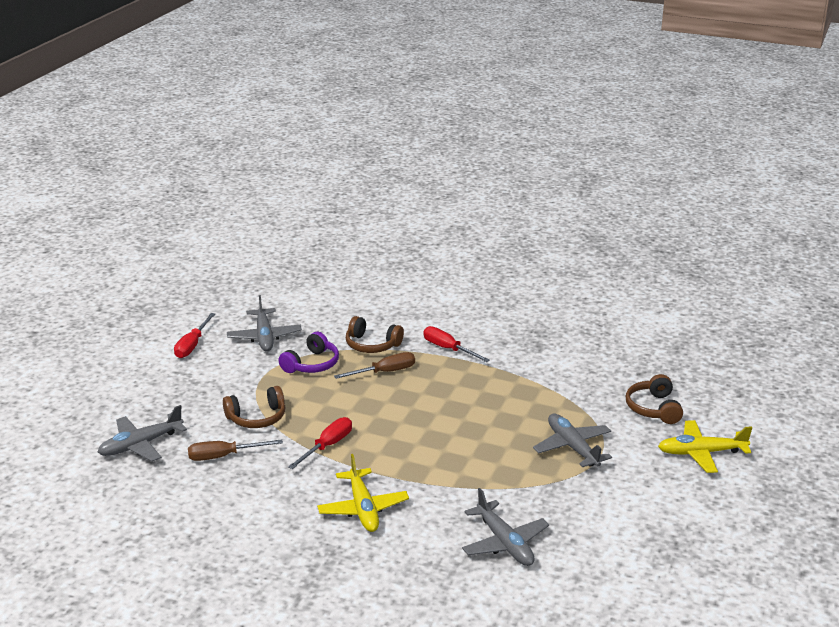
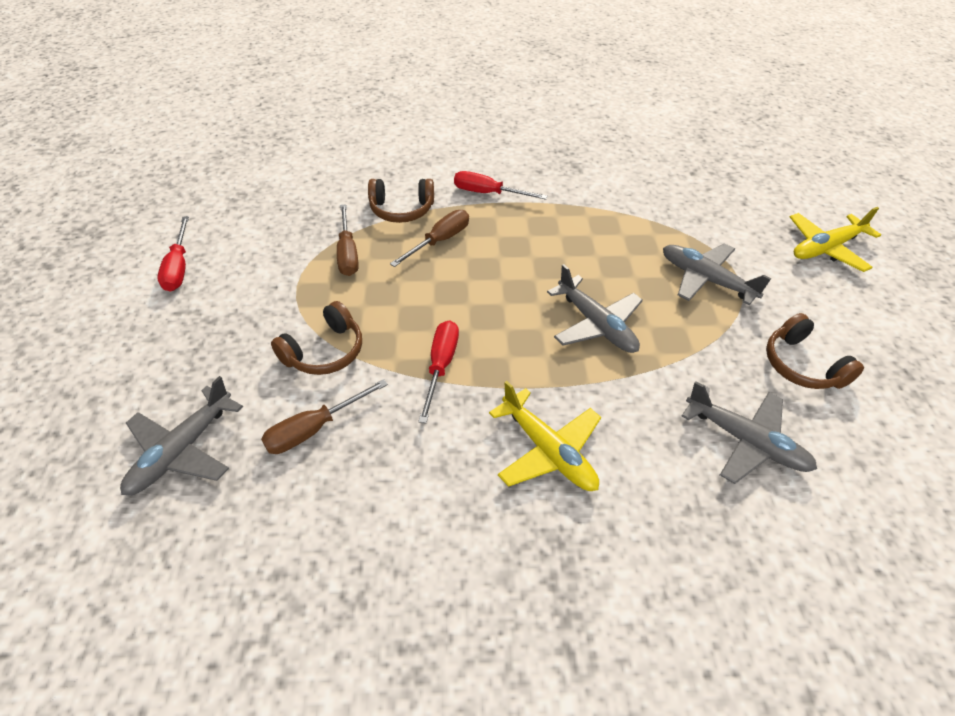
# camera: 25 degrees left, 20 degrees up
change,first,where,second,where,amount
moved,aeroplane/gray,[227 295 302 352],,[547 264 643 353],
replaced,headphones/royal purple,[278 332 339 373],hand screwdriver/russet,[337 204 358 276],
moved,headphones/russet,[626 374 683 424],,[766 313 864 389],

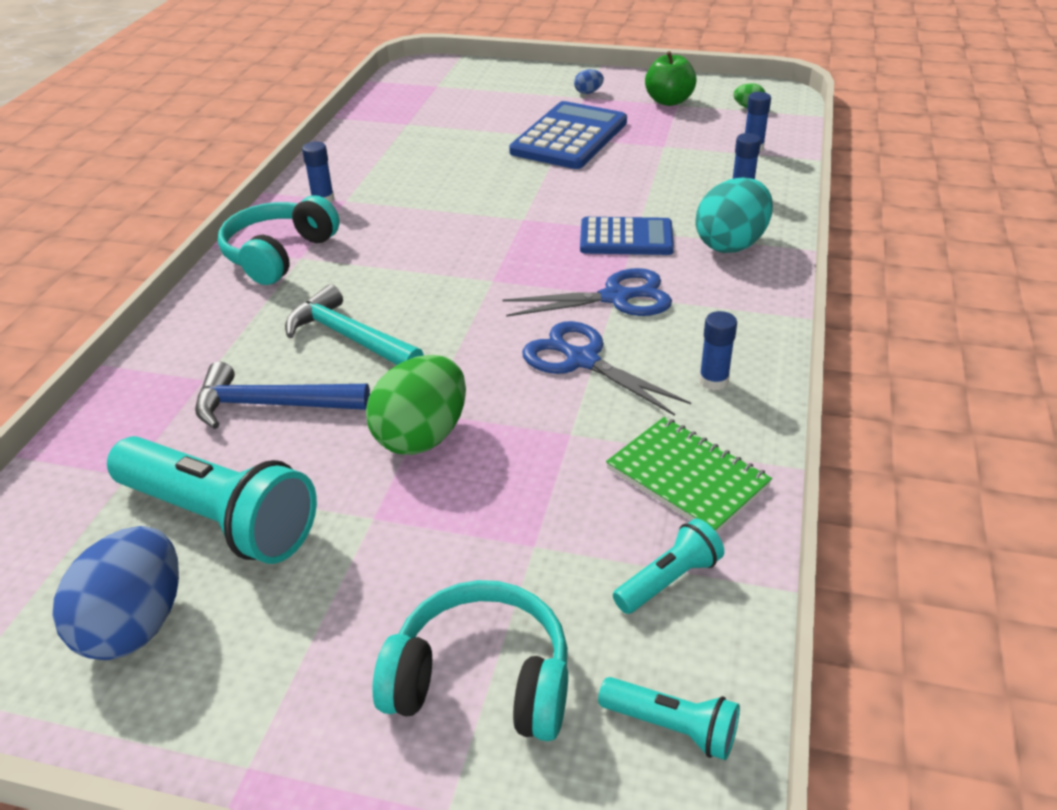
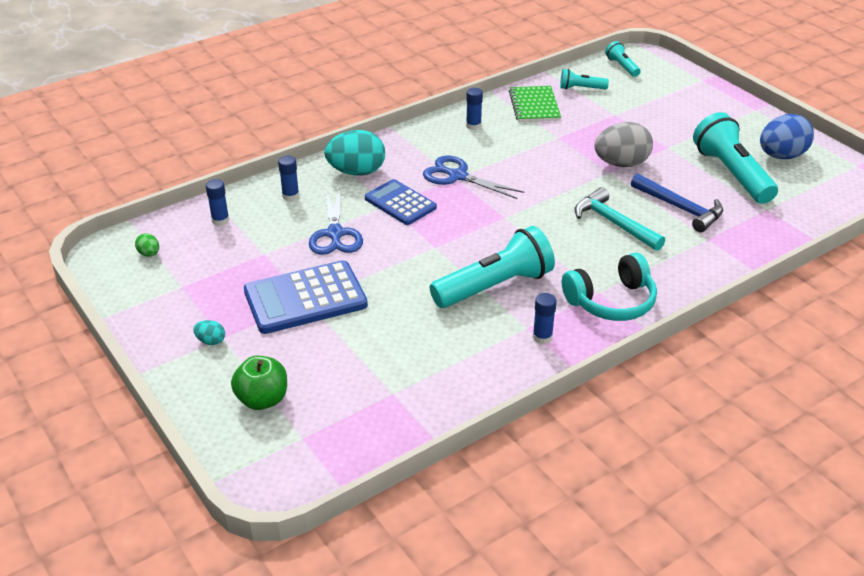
# camera: 140 degrees left, 0 degrees up
change,first,where,second,where,amount
moved,apple/leaf-green,[645 51 697 106],,[231 356 287 410],
recoloured,egg shape/royal blue,[574 69 604 94],egg shape/turquoise,[193 320 225 345],
turned,claw hammer/turquoise,[285 284 424 365],,[575 187 665 251],150 degrees clockwise
moved,scissors/royal blue,[522 321 691 416],,[309 188 363 255],
recoloured,egg shape/leaf-green,[366 355 466 455],egg shape/gray,[594 122 653 167],
removed,headphones/turquoise,[373 580 568 741],,,
added,,,pocket torch/turquoise,[430 226 555 308],

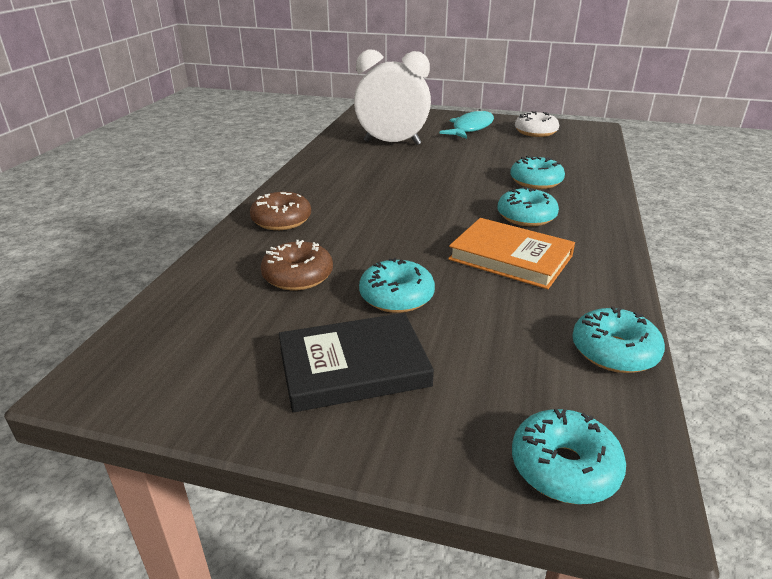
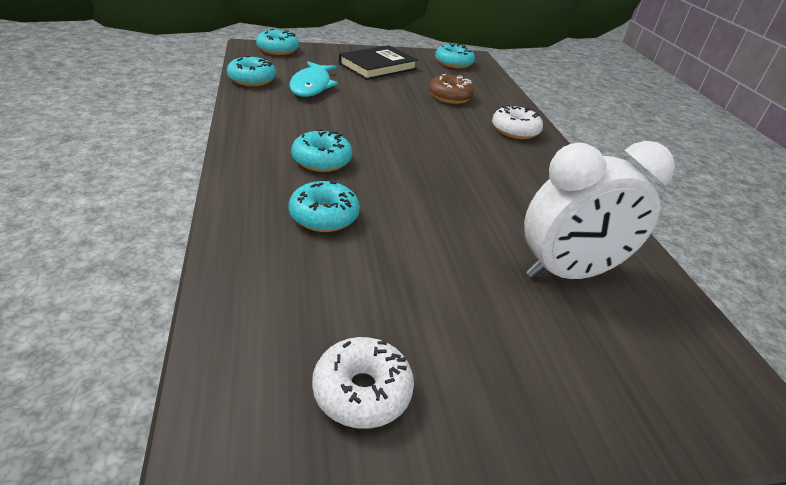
# camera: 150 degrees right, 5 degrees up
change,first,where,second,where,amount
moved,fish/turquoise,[439 109 494 139],,[289 61 338 97],
recoloured,doughnut/russet,[250 192 311 230],doughnut/white,[492 105 543 139],
removed,hardcover/bright orange,[448 218 575 289],,,
moved,doughnut/turquoise,[359 258 435 313],,[435 43 475 68],

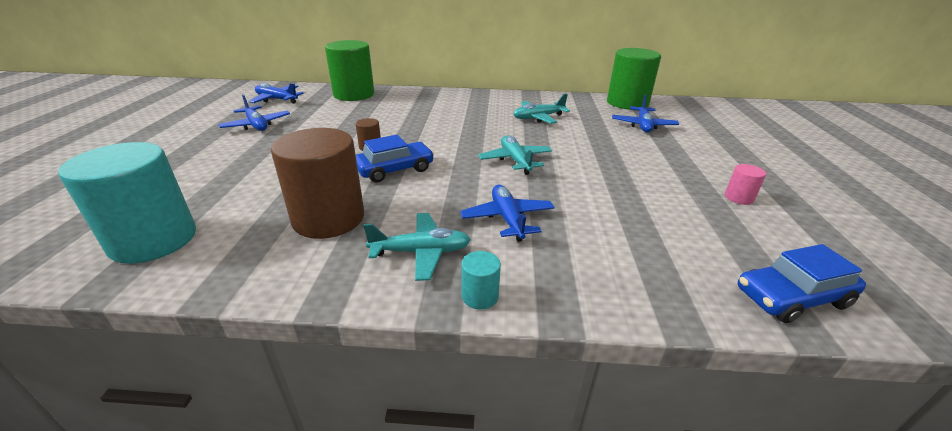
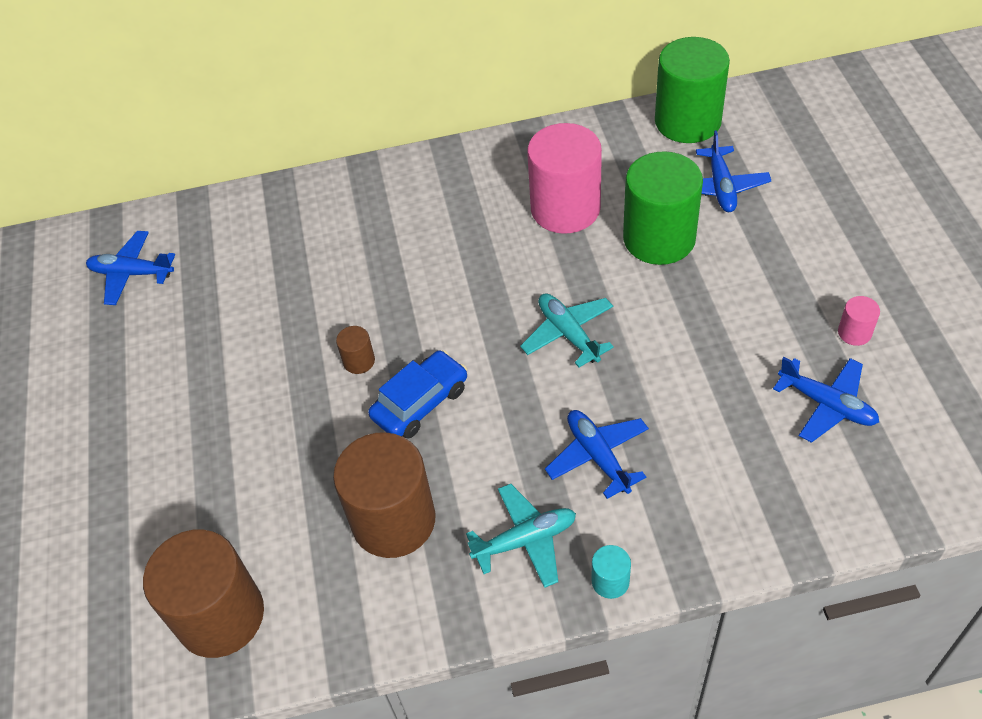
# camera: 10 degrees left, 20 degrees up
change,first,where,second,where,amount
moved,solid cylinder/leaf-green,[325 40 374 101],,[623 151 703 265],
moved,aeroplane/royal blue,[218 94 290 131],,[773 357 879 443],
replaced,aeroplane/turquoise,[514 94 570 124],solid cylinder/pink,[527 123 602 234],
recoloured,solid cylinder/turquoise,[58 142 196 264],solid cylinder/russet,[143 529 264 658],
removed,automobile/royal blue,[738 244 866 323],,,

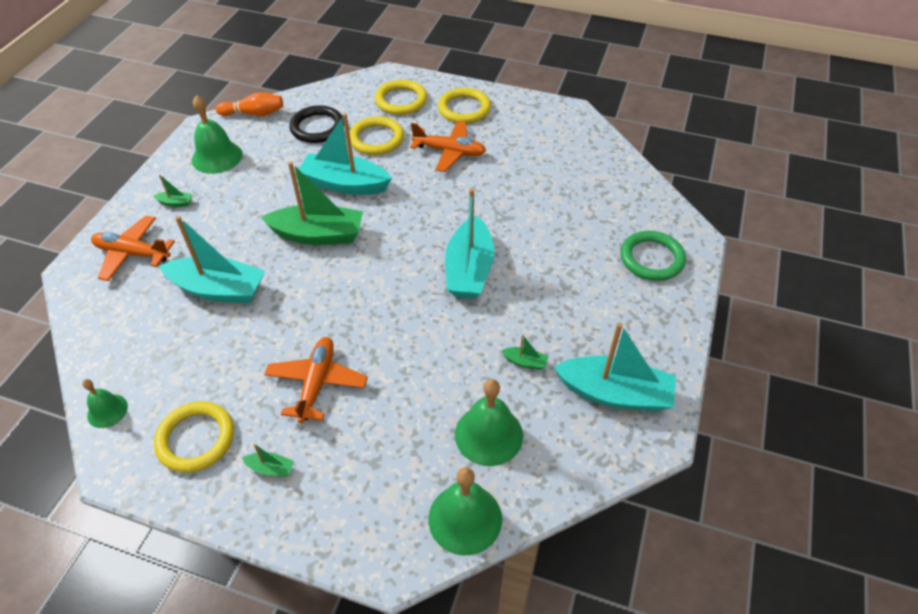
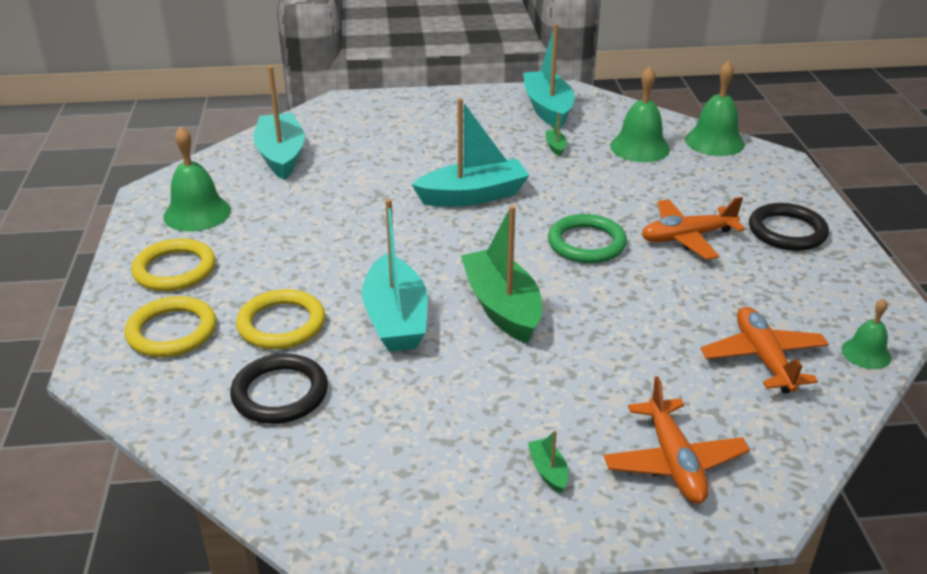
# camera: 115 degrees left, 15 degrees down
change,first,where,second,where,amount
removed,skittle/bright orange,[216 92 283 116],,,
moved,hand bell/leaf-green,[192 95 242 174],,[163 126 231 232],
moved,aeroplane/bright orange,[410 121 486 172],,[701 307 829 393],
moved,sailboat/turquoise,[159 216 265 303],,[253 66 305 180],
moved,torus/leaf-green,[620 231 686 281],,[548 214 627 263],
removed,torus/bright yellow,[154 401 234 473],,,
replaced,sailboat/leaf-green,[242 444 294 477],torus/ebony,[749 203 829 251],

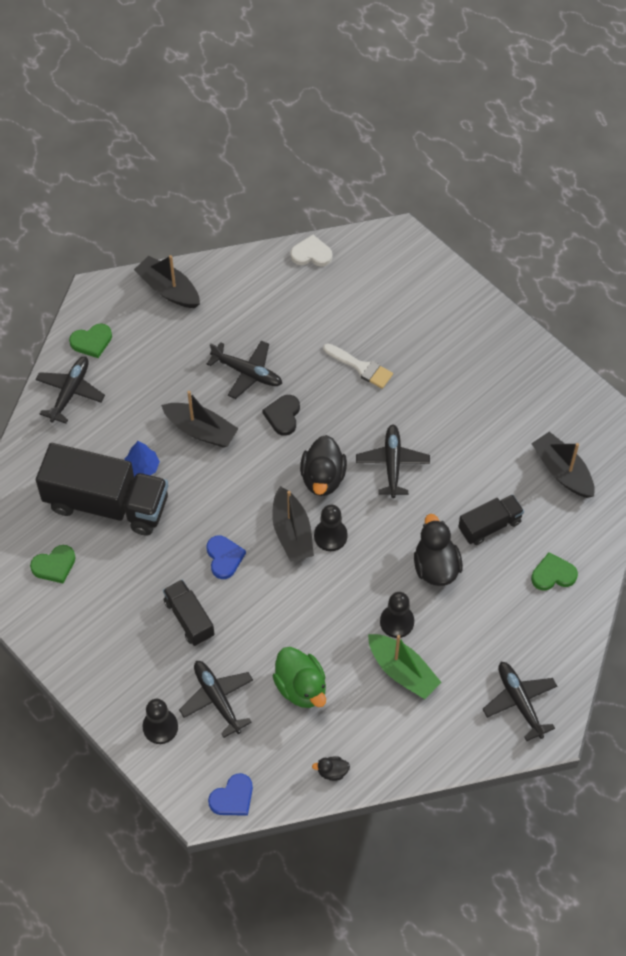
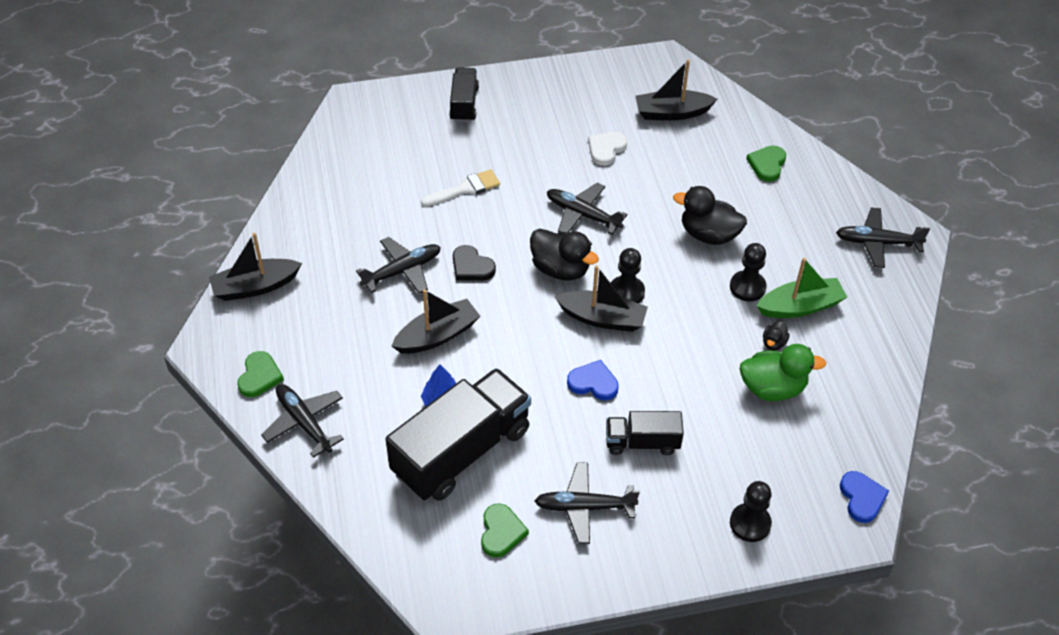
# camera: 60 degrees left, 10 degrees down
change,first,where,second,where,amount
moved,heart shape/white,[290 235 333 266],,[588 132 627 166],
moved,toy truck/ebony,[458 495 524 545],,[449 67 479 122],
moved,aeroplane/ebony,[179 661 253 738],,[535 463 640 544],
moved,duck/ebony,[312 756 350 781],,[763 321 790 351],

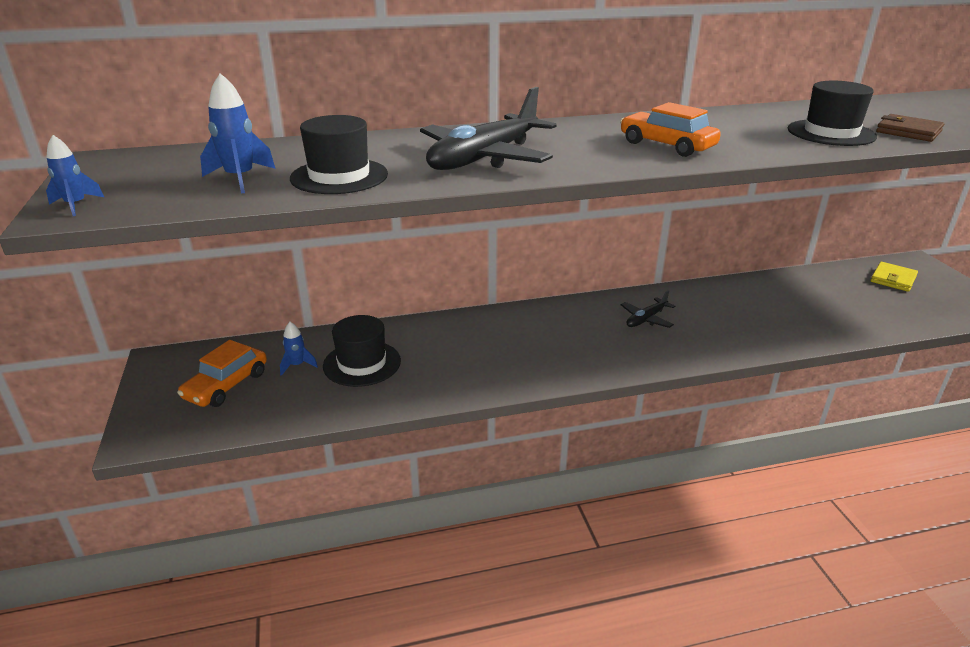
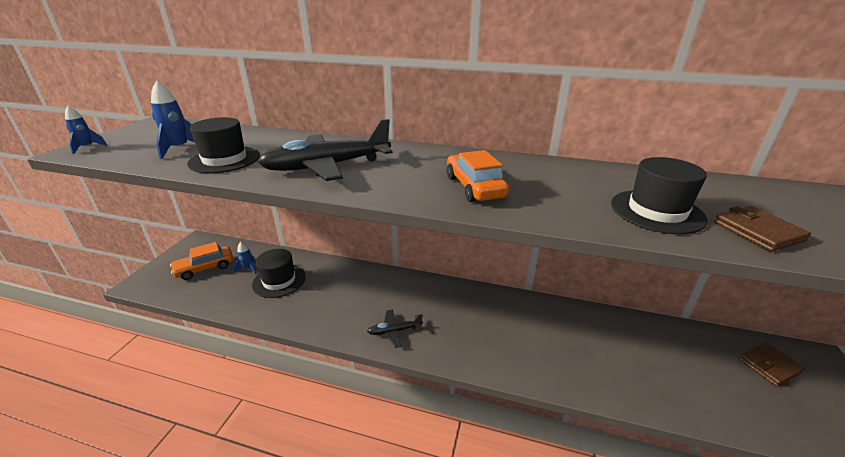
# camera: 30 degrees right, 0 degrees up
change,first,where,second,where,amount
recoloured,wallet/bright yellow,[871 262 918 292],wallet/russet,[739 343 805 387],
moved,aeroplane/ebony,[620 290 676 328],,[367 310 423 348],

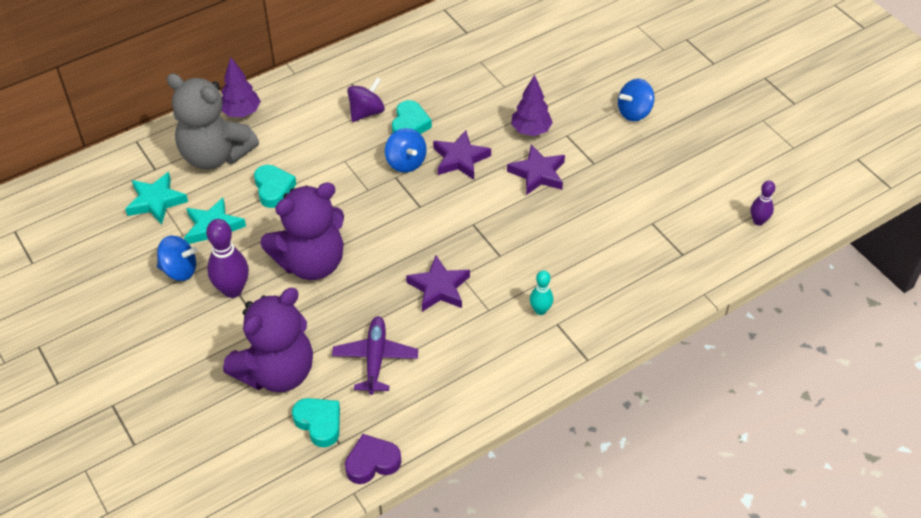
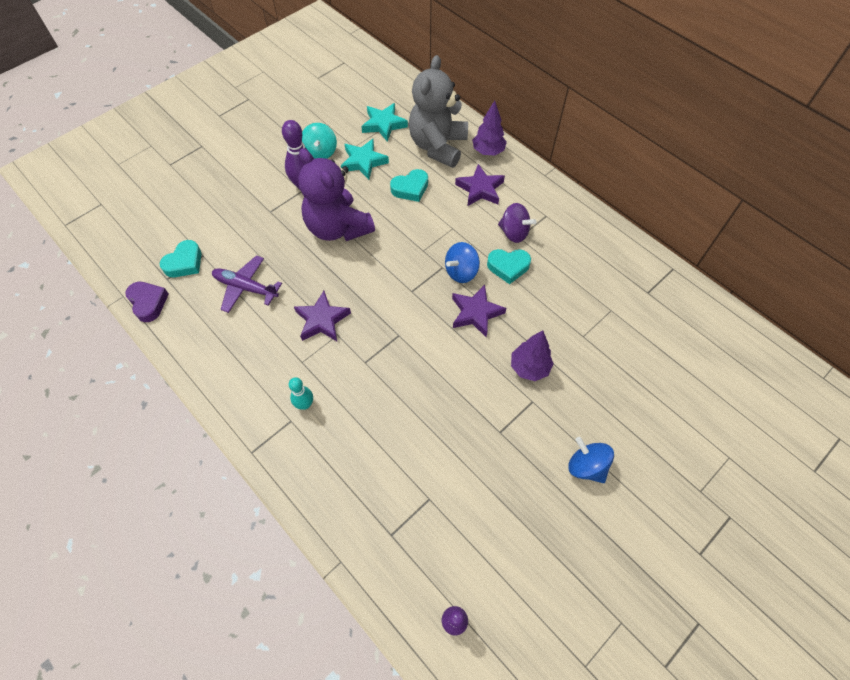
# camera: 80 degrees right, 10 degrees up
change,first,where,second,where,amount
moved,five-pointed star/royal purple,[507 145 565 195],,[455 164 505 206],
recoloured,whirligig/royal blue,[157 235 198 281],whirligig/turquoise,[302 123 337 159],
removed,teddy bear/royal purple,[223 288 313 392],,,
turned,aeroplane/royal purple,[332 316 418 395],,[212 255 282 313],150 degrees counterclockwise

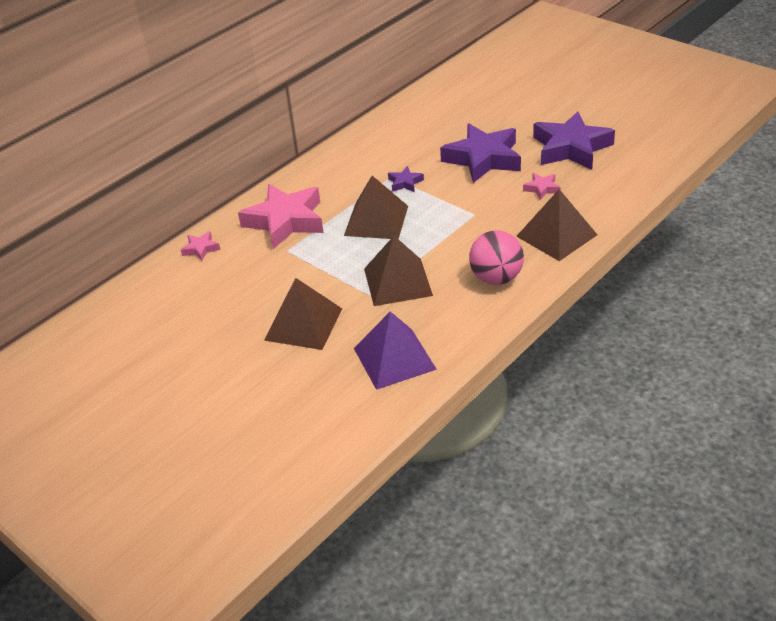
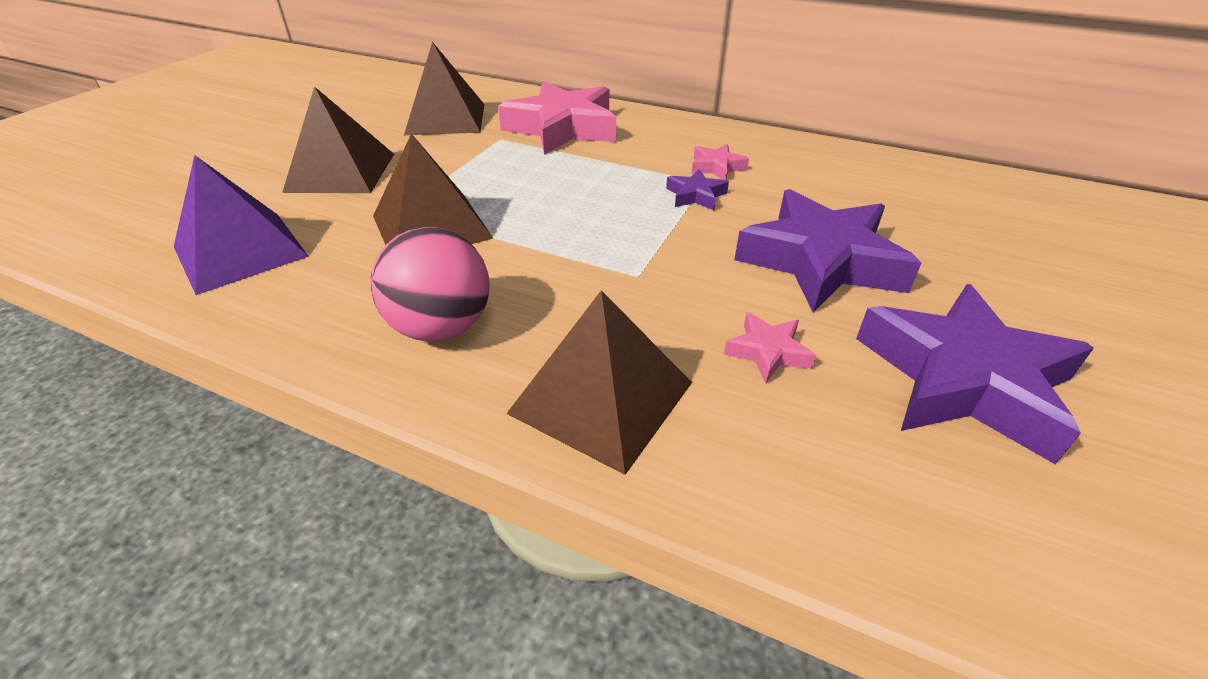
# camera: 70 degrees right, 0 degrees up
change,first,where,second,where,amount
moved,pyramid shape/russet,[344 176 408 239],,[404 42 484 135],
moved,five-pointed star/pink,[181 231 220 261],,[692 144 749 180],

